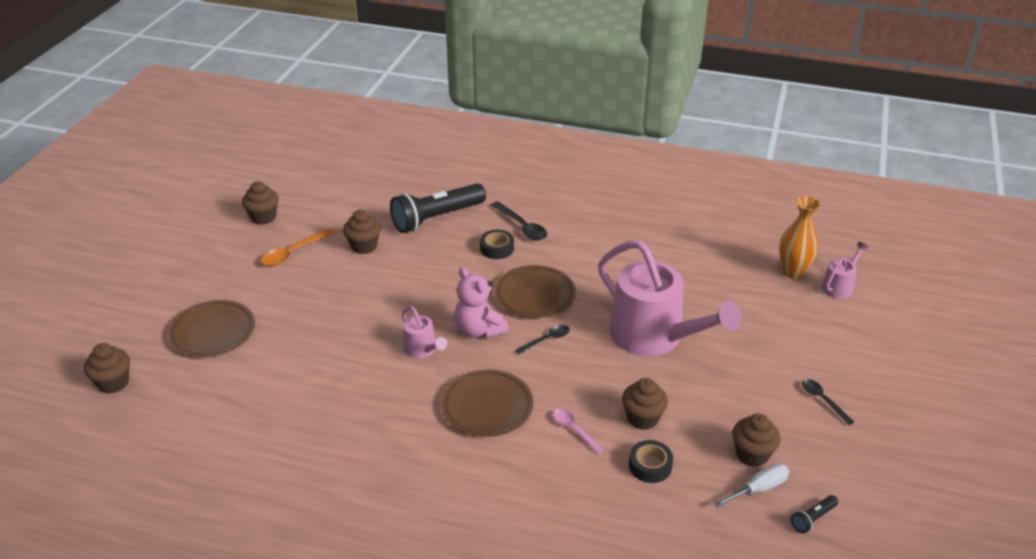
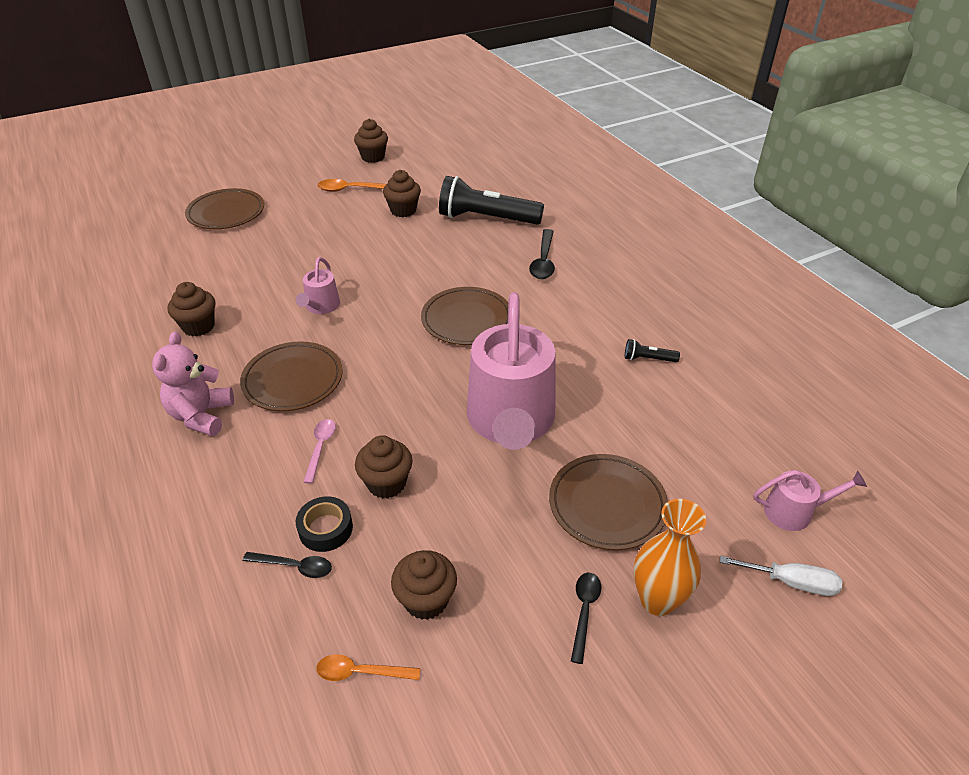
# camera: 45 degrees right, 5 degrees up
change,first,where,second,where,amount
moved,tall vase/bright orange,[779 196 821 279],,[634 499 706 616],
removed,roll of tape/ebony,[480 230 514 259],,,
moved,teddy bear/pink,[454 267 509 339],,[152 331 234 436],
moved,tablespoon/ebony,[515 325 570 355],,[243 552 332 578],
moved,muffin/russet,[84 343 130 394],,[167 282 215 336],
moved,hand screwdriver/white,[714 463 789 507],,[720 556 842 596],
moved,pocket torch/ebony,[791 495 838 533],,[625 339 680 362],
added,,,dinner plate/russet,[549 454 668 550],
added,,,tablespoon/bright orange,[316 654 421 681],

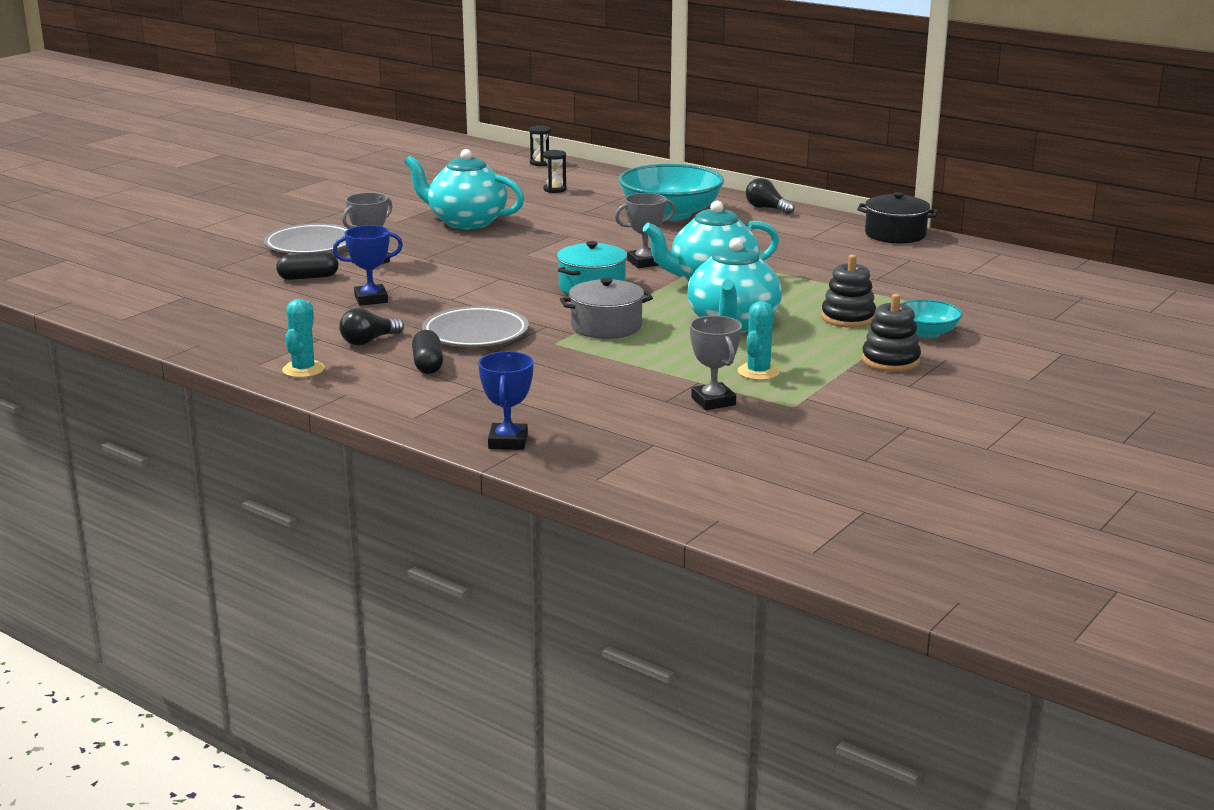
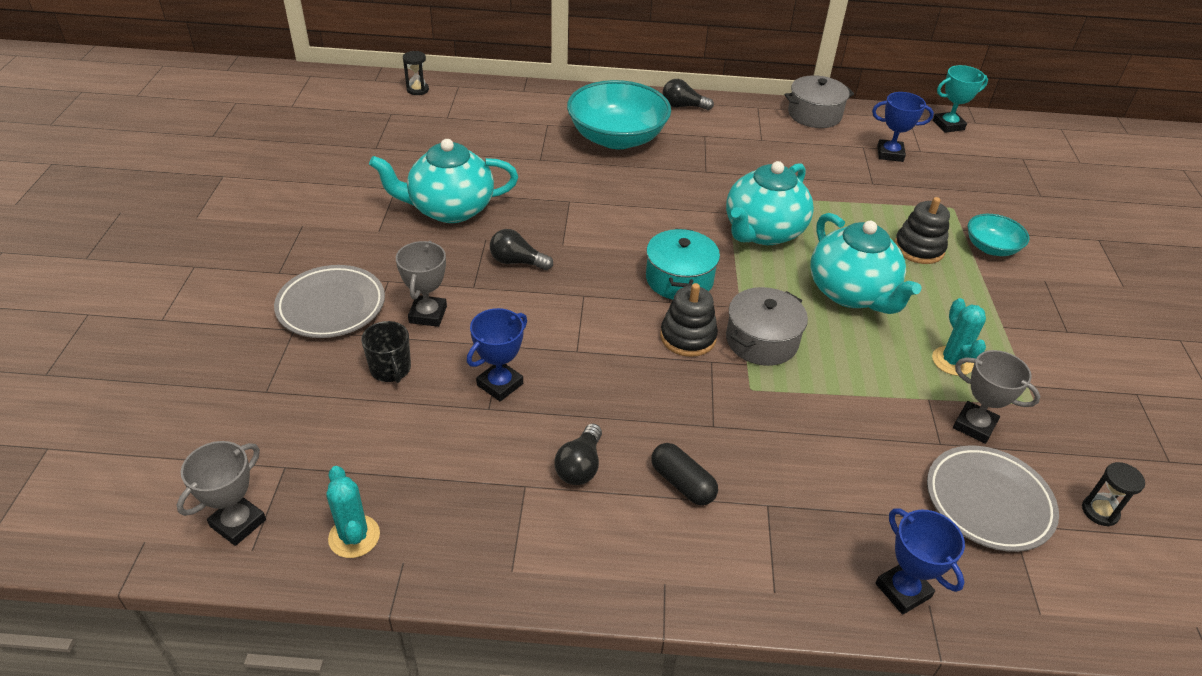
# camera: 35 degrees left, 20 degrees up
change,first,where,second,where,amount
moved,sandglass/ebony,[543 150 566 193],,[1082 462 1145 527],
recoloured,pot/ebony,[857 192 938 243],pot/gray,[785 75 854 128],
moved,prize cup/gray,[615 193 676 268],,[177 441 266 546],
replaced,pill shape/ebony,[276 252 339 280],tea mug/ebony,[361 321 411 383],
moved,stacking rings/ebony,[862 294 921 372],,[660 283 718 357],
moved,saguaro cactus/turquoise,[282 299 325 378],,[326 466 380 558],
moved,dinner plate/gray,[422 306 529 347],,[927 445 1059 552],
added,,,prize cup/turquoise,[933 65 988 133],
added,,,prize cup/royal blue,[872 92 934 162],
added,,,lightbulb/ebony,[490 229 553 270],

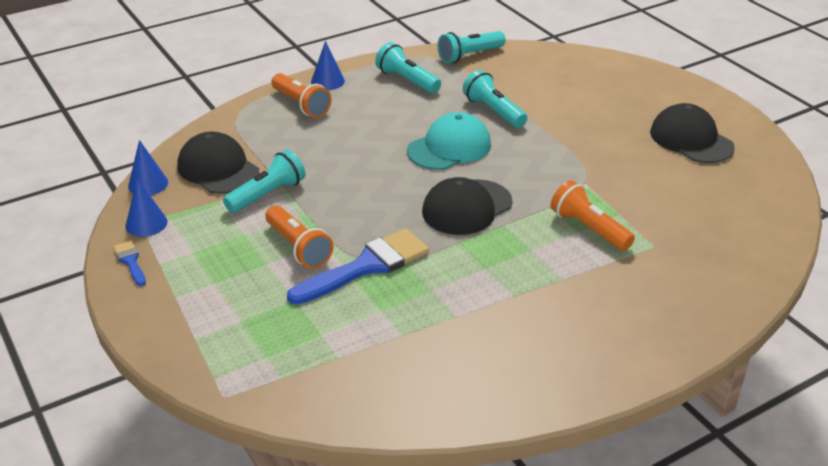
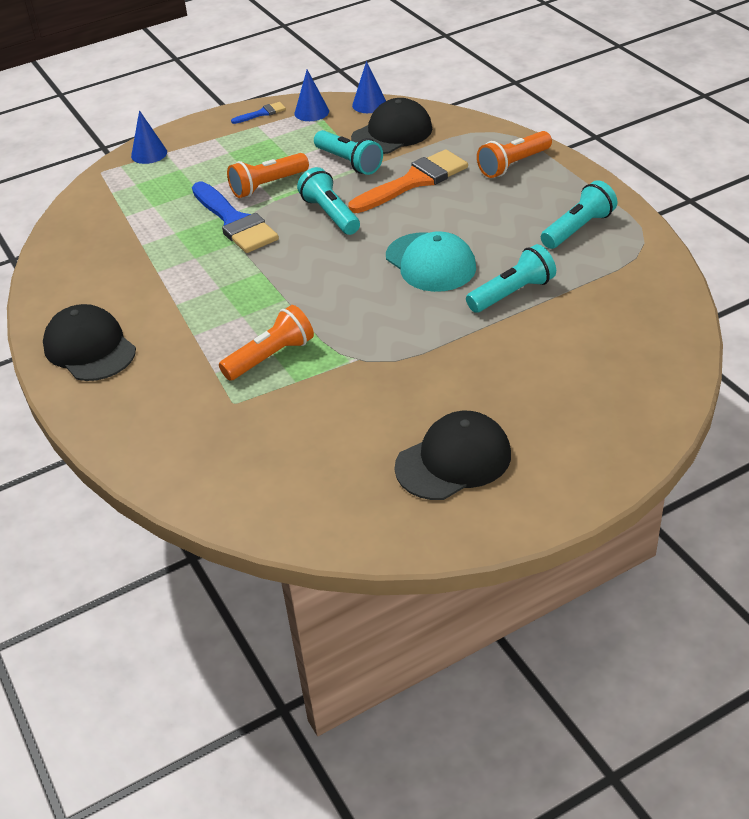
# camera: 95 degrees right, 5 degrees up
change,first,where,second,where,amount
moved,pocket torch/turquoise,[438 31 505 63],,[297 167 360 235],
moved,cone/royal blue,[311 41 345 90],,[131 110 167 164],
moved,peaked cap/ebony,[422 177 513 235],,[43 304 136 381],
added,,,paintbrush/bright orange,[348 149 468 213],

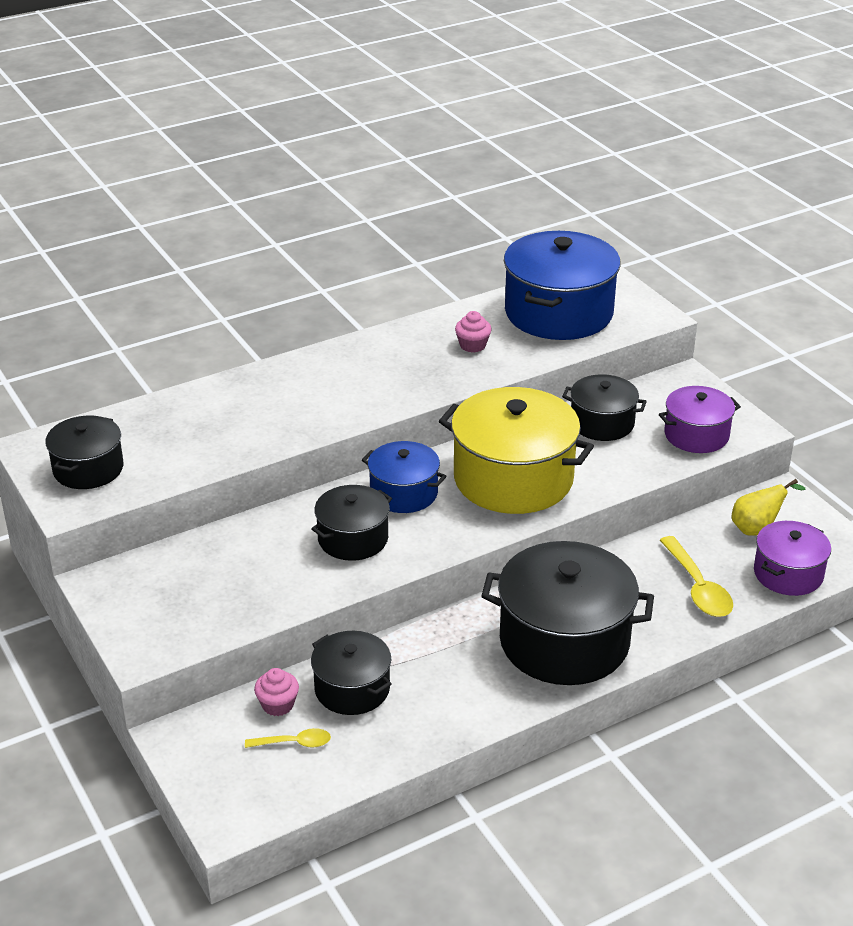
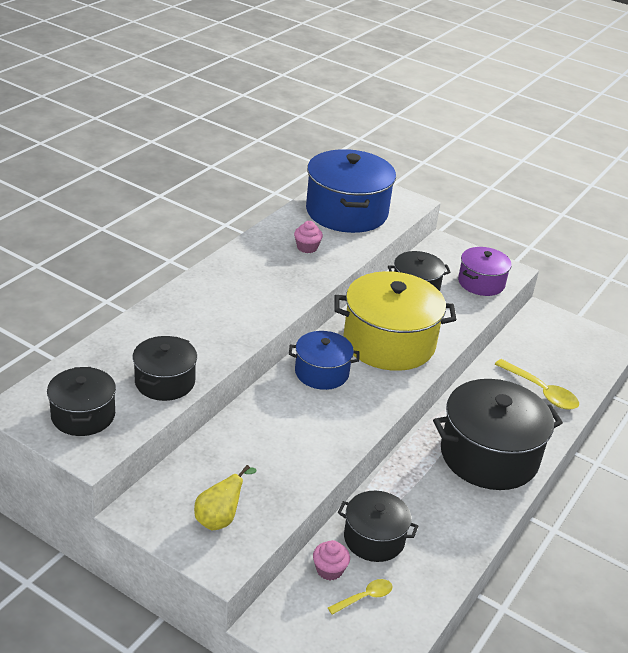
# camera: 30 degrees left, 0 degrees up
change,first,where,second,where,amount
moved,pear fruit/bright yellow,[732 479 805 536],,[194 465 257 530],
moved,pot/ebony,[311 485 392 561],,[133 336 197 401],
removed,pot/royal purple,[754 521 831 596],,,

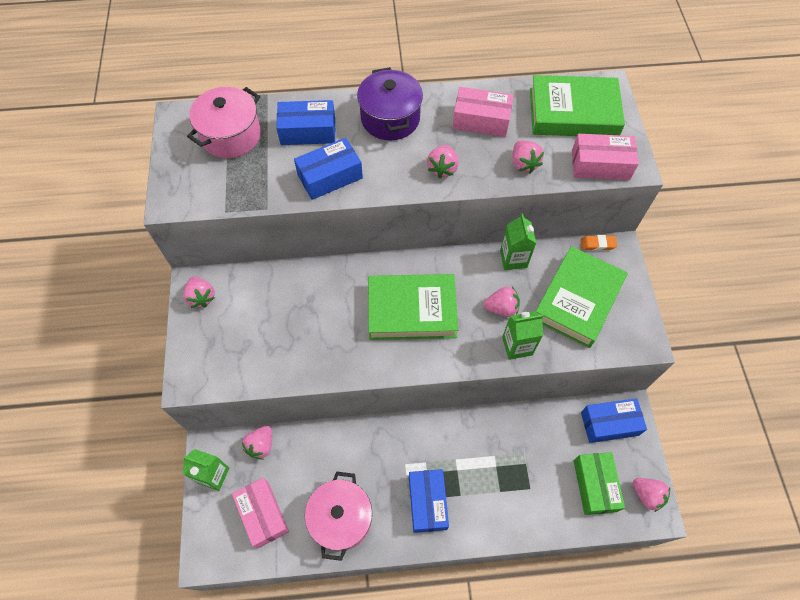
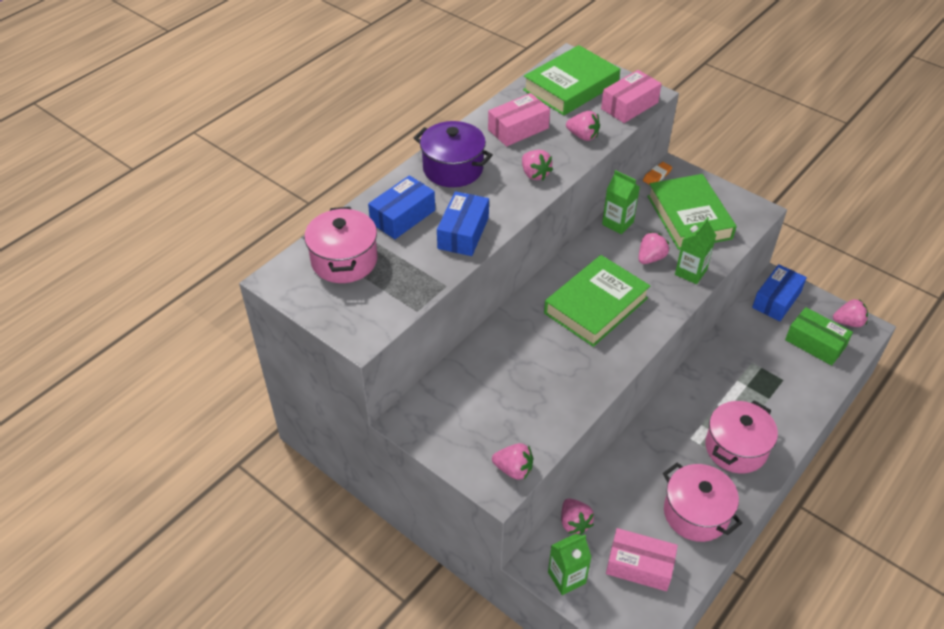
# camera: 45 degrees left, 15 degrees down
change,first,where,second,where,amount
moved,strawberry/pink,[183 276 215 308],,[492 443 533 480],
replaced,box/royal blue,[409 469 449 533],pot/pink,[705 400 778 473],

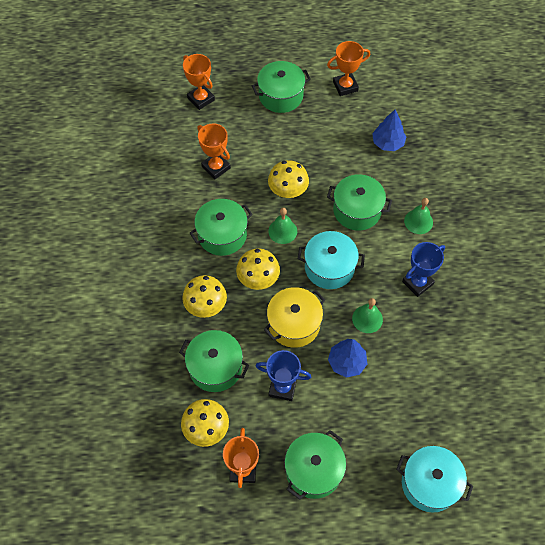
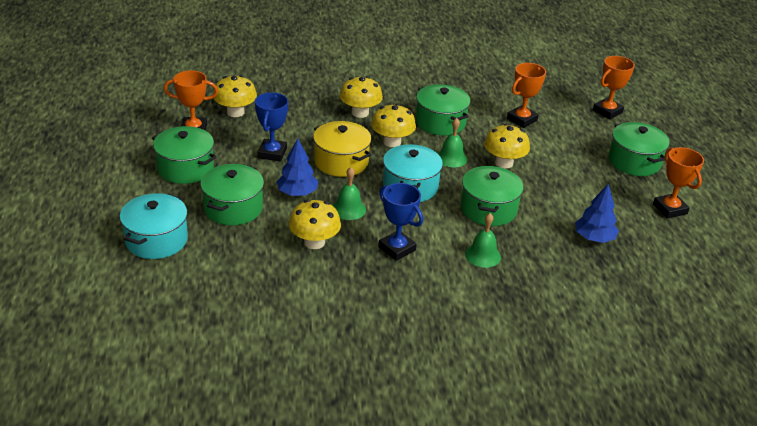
# camera: 85 degrees right, 25 degrees down
change,first,where,second,where,amount
moved,pot/leaf-green,[179 330 249 392],,[200 164 264 225],
added,,,fungus/bright yellow,[289 200 341 249],

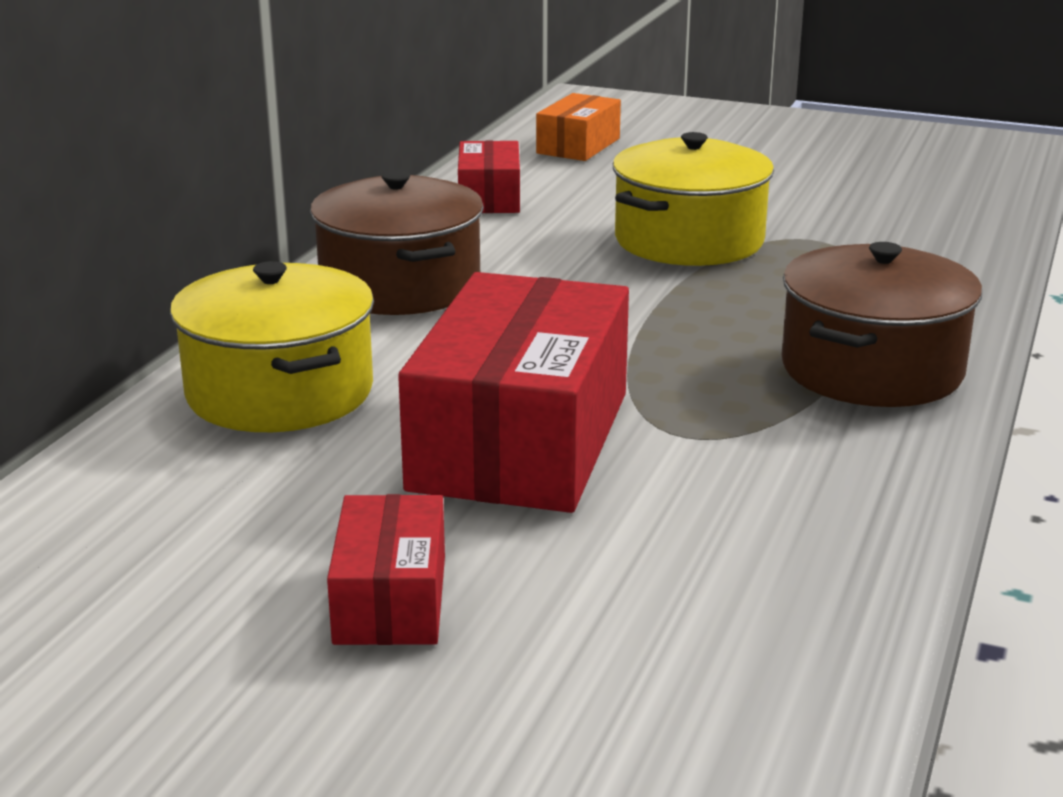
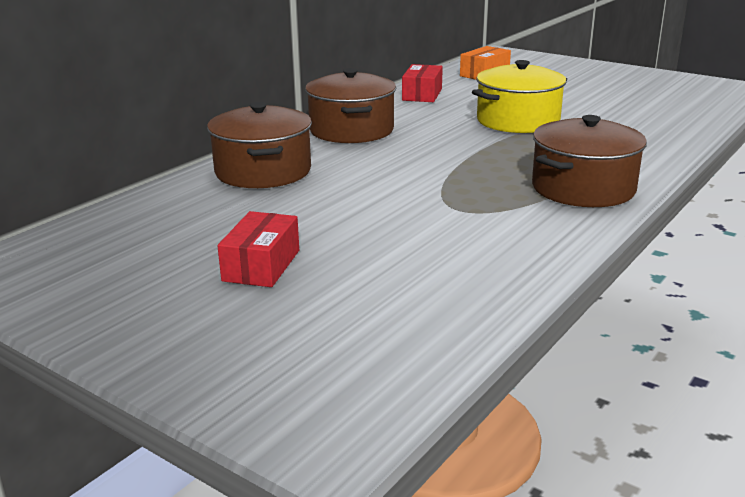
# camera: 15 degrees right, 0 degrees up
change,first,where,second,where,amount
recoloured,pot/bright yellow,[170 261 374 432],pot/russet,[207 102 312 188],
removed,box/scarlet,[398 272 629 513],,,

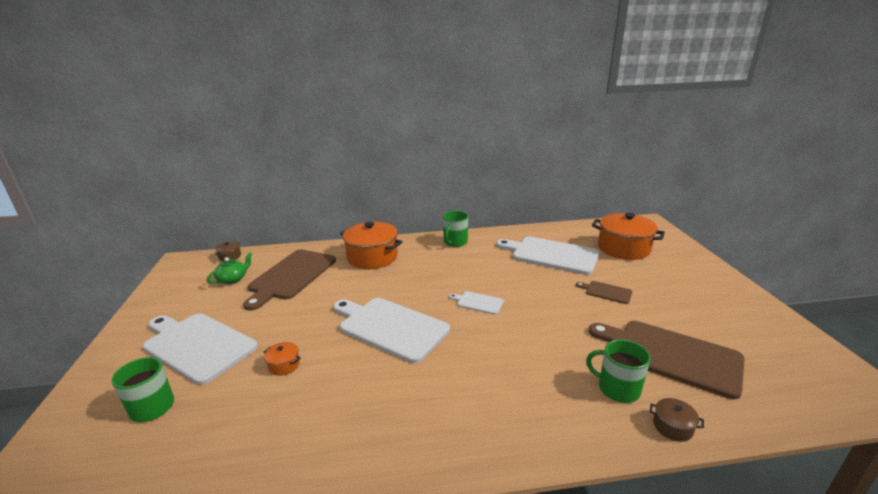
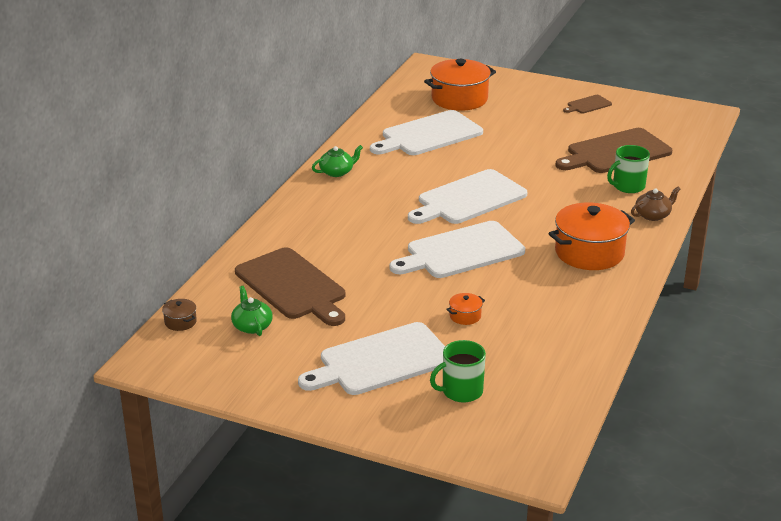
# camera: 60 degrees left, 5 degrees up
change,first,where,second,where,amount
replaced,tea mug/leaf-green,[443 211 468 247],tea pot/leaf-green,[312 145 363 177],
moved,pot/bright orange,[340 222 403 269],,[548 202 635 270],
moved,bread board/russet,[576 281 632 304],,[563 95 612 114],
resized,bread board/white,[449 291 504 315],,[408 169 527 224],x2.19
removed,pot/russet,[650 398 704 442],,,
added,,,tea pot/russet,[631 187 680 221],

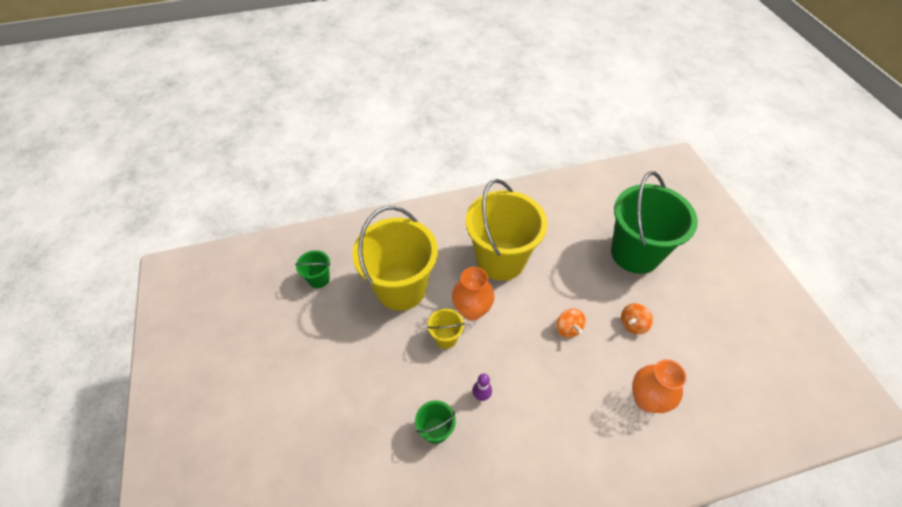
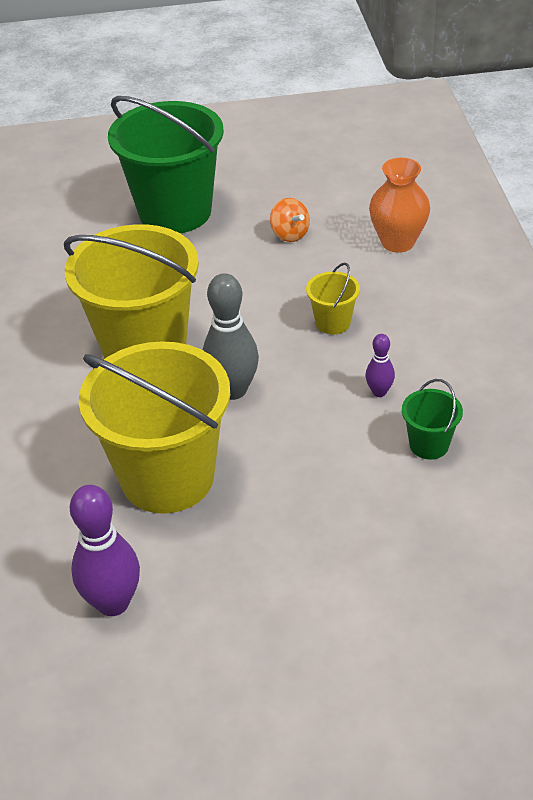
# camera: 80 degrees left, 10 degrees down
change,first,where,second,where,amount
replaced,sand bucket/leaf-green,[295 250 331 288],skittle/royal purple,[70 485 140 616],
replaced,tall vase/bright orange,[452 267 495 321],skittle/gray,[203 273 259 400],
removed,whirligig/bright orange,[557 308 586 338],,,
moved,sand bucket/bright yellow,[427 309 465 349],,[306 263 360 335],

